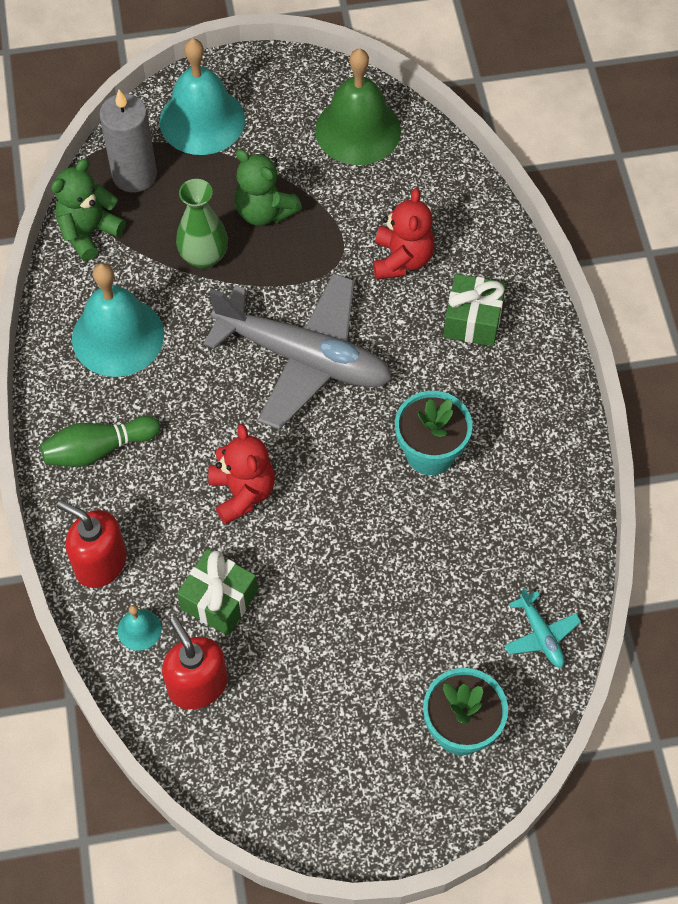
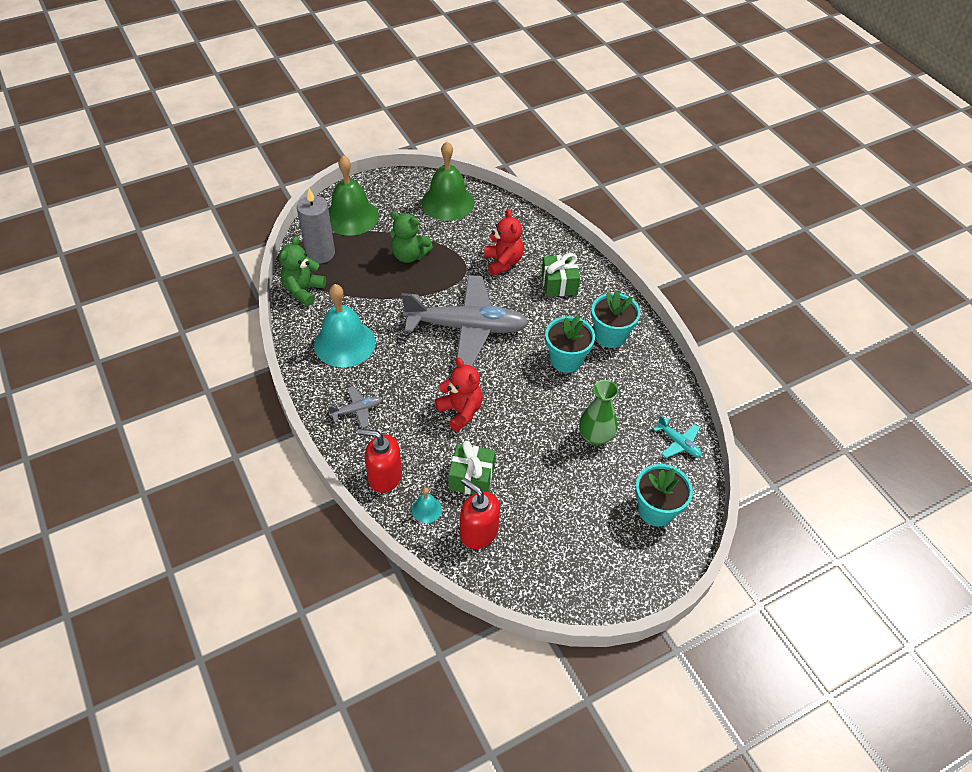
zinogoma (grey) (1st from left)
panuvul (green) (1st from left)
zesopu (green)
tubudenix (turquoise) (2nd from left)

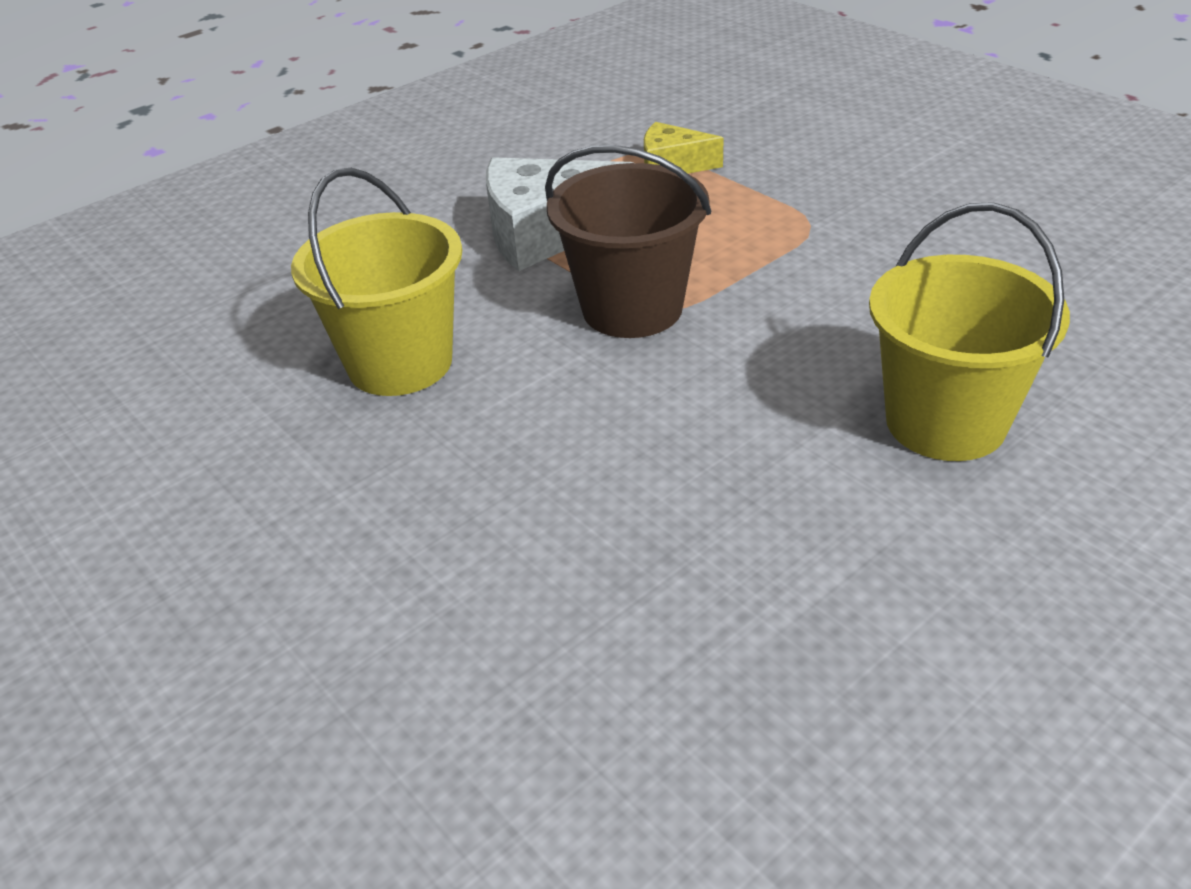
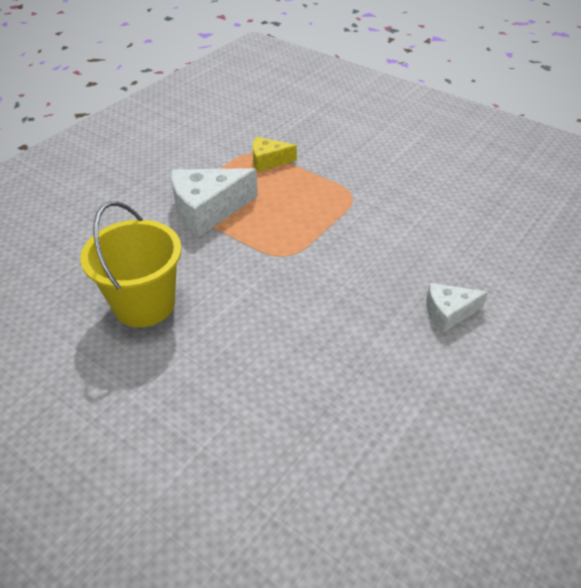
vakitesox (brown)
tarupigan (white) (2nd from left)

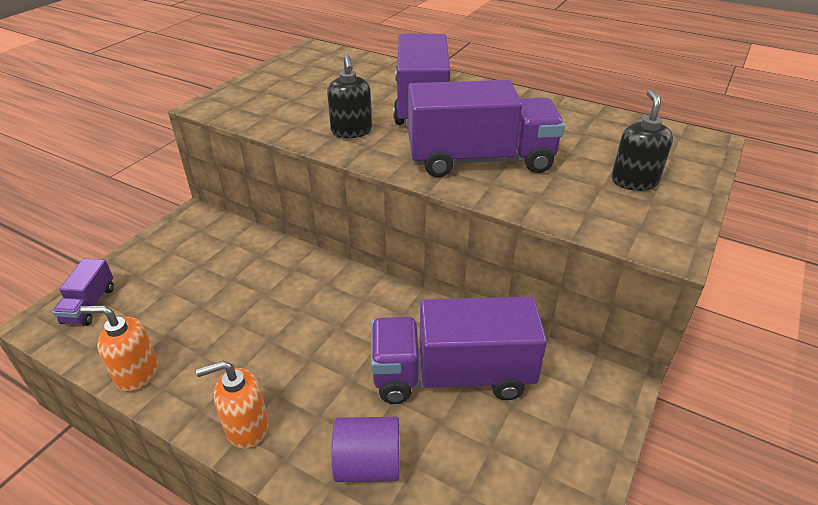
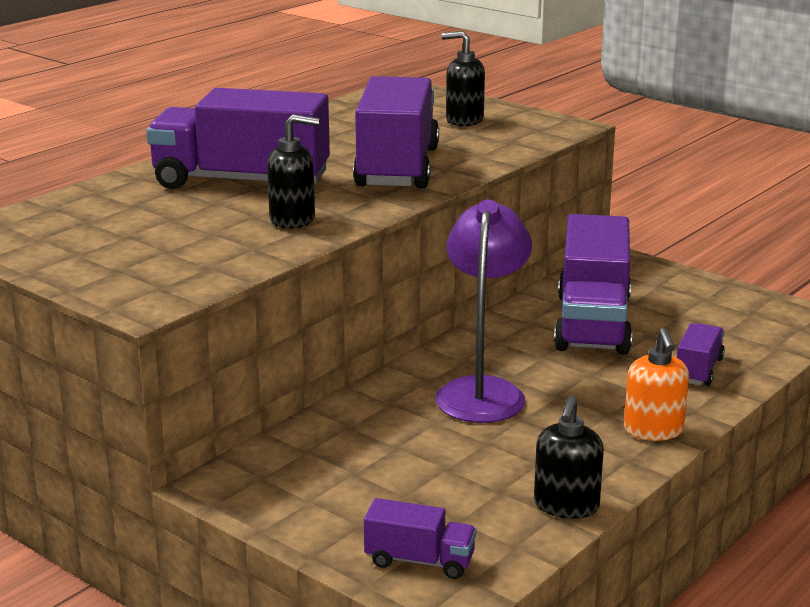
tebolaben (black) (3rd from left)
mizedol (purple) (5th from left)
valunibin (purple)

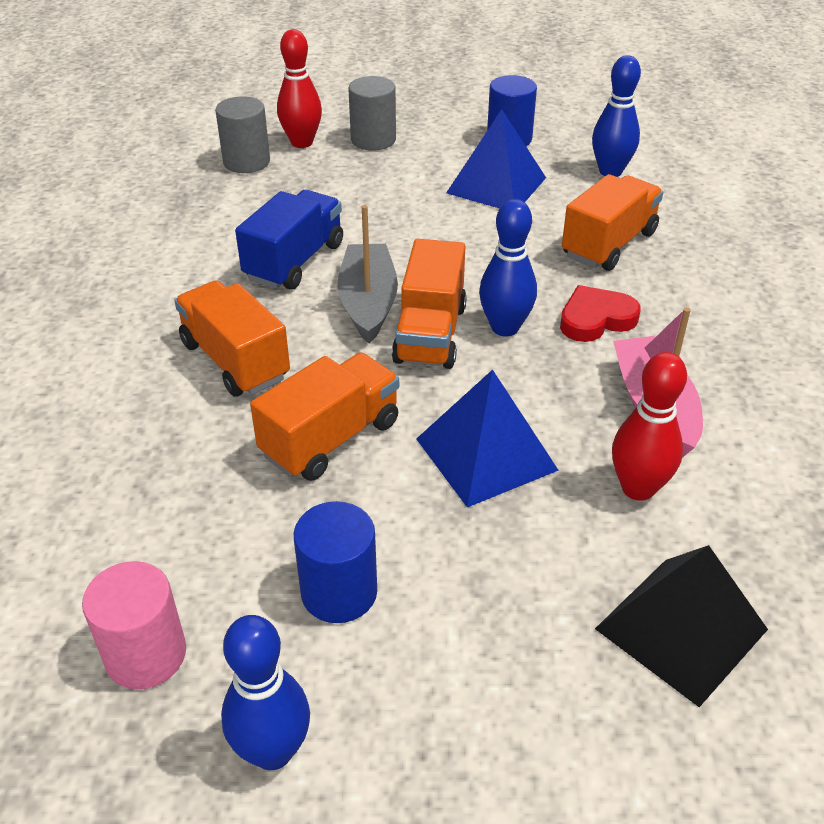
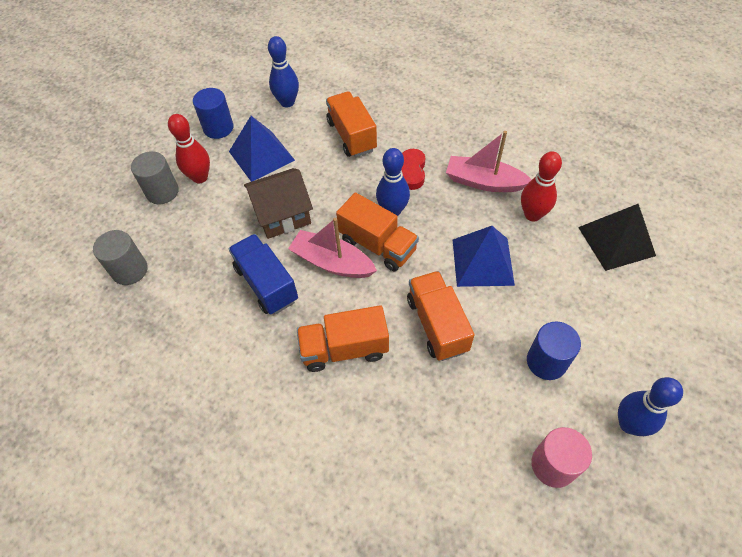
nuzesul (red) (1st from left)
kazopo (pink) (1st from left)
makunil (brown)

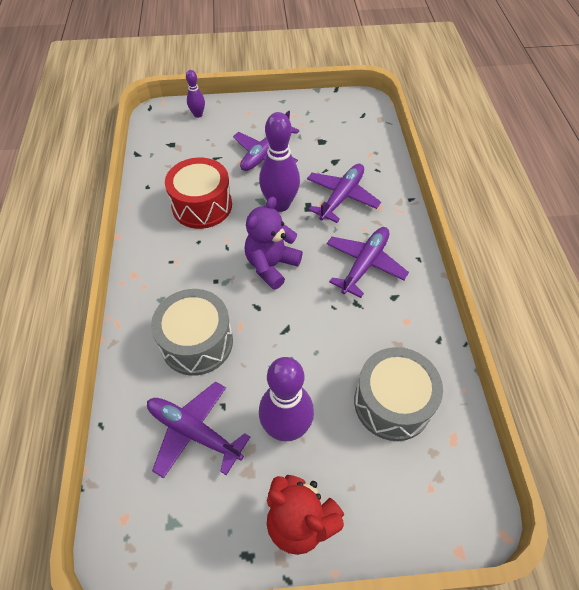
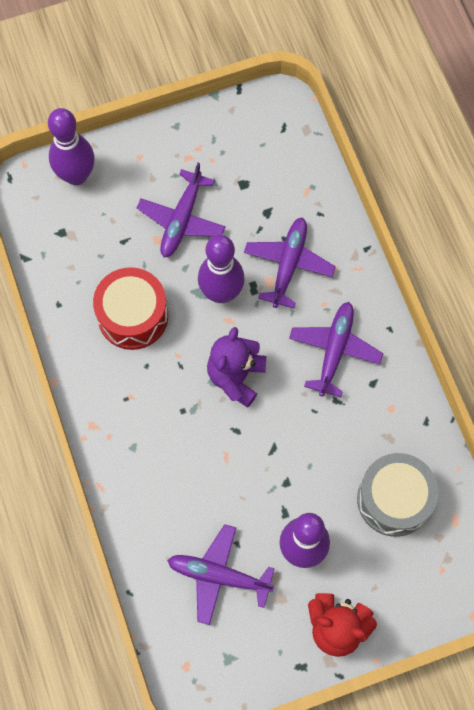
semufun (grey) (1st from left in the first image)
nuzesul (purple) (1st from left)

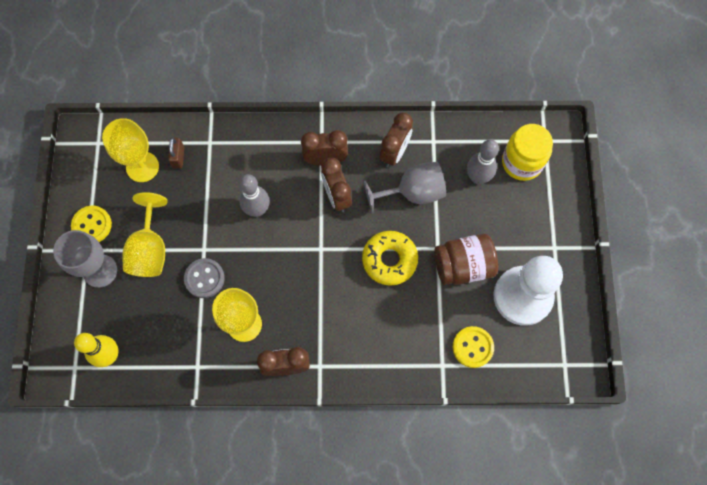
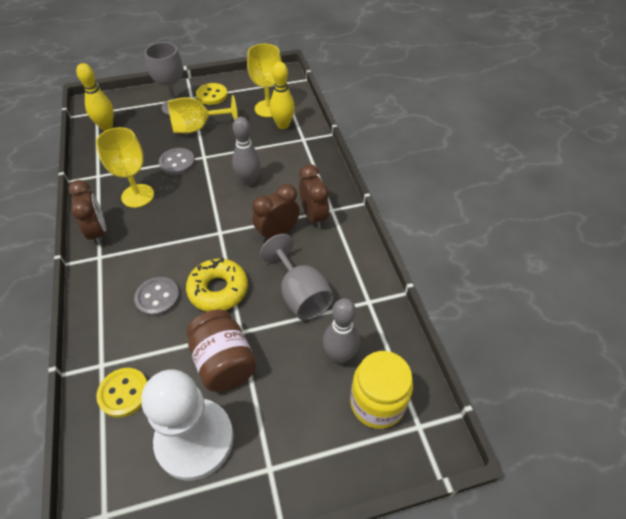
nuzesul (yellow) (2nd from left)
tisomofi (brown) (4th from left in the first image)
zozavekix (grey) (1st from left)

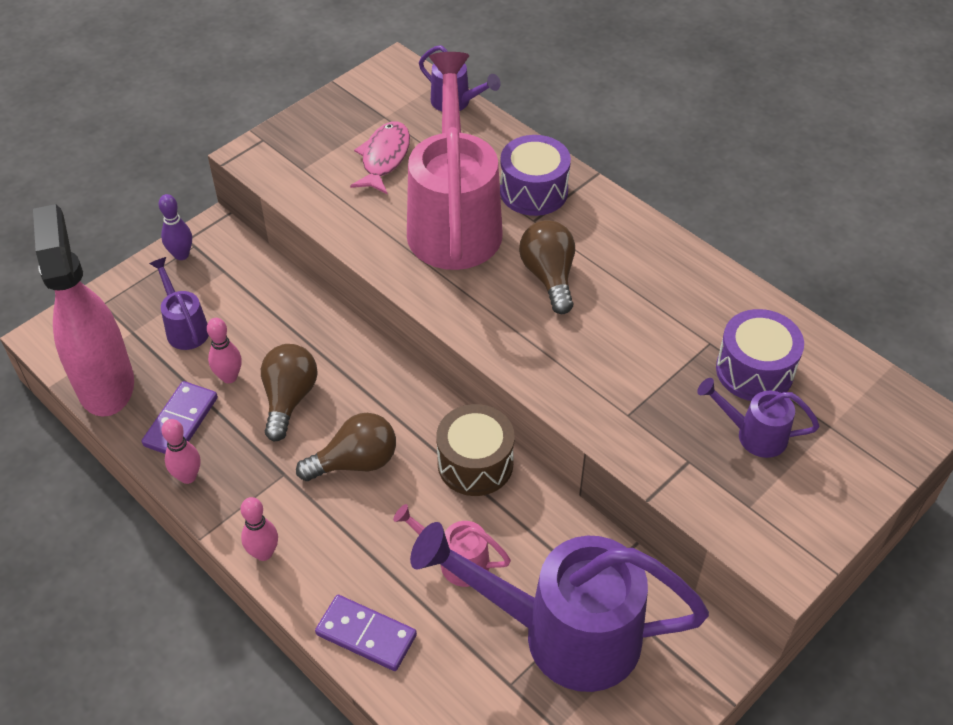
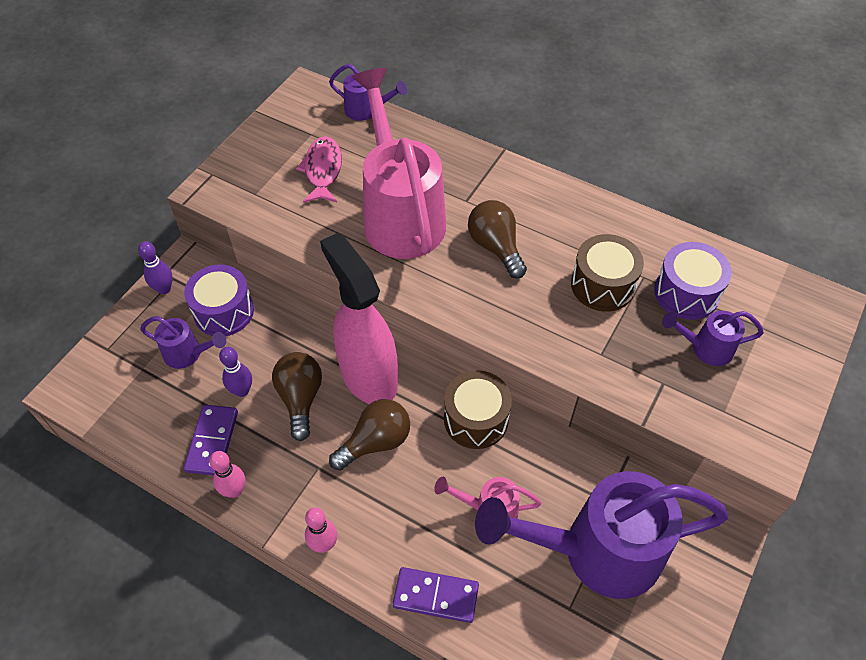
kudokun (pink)
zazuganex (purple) (1st from left)
nuzesul (purple) (2nd from left)
semufun (purple) (1st from left)
semufun (brown) (2nd from left)

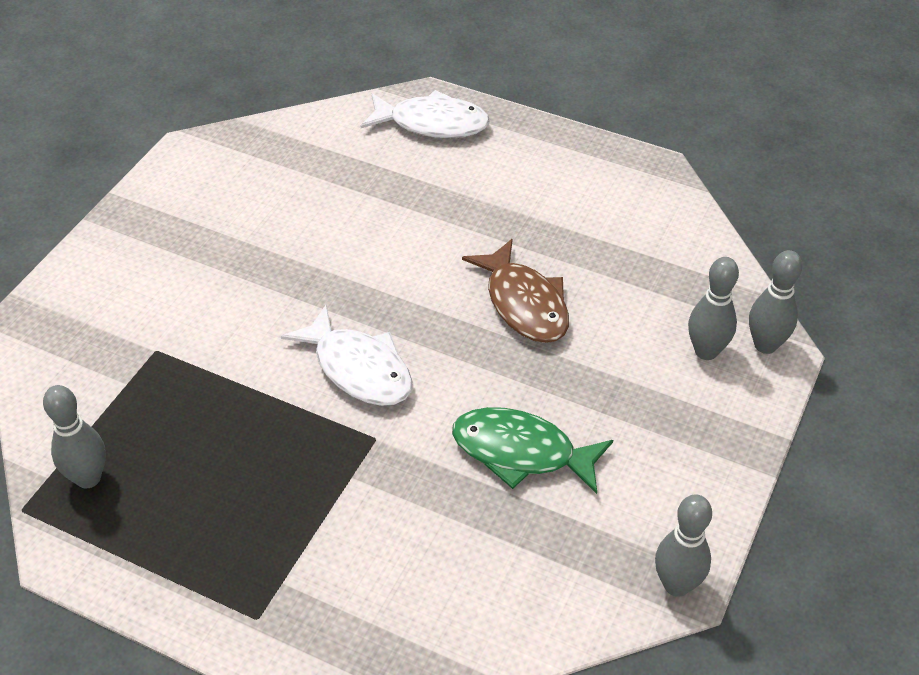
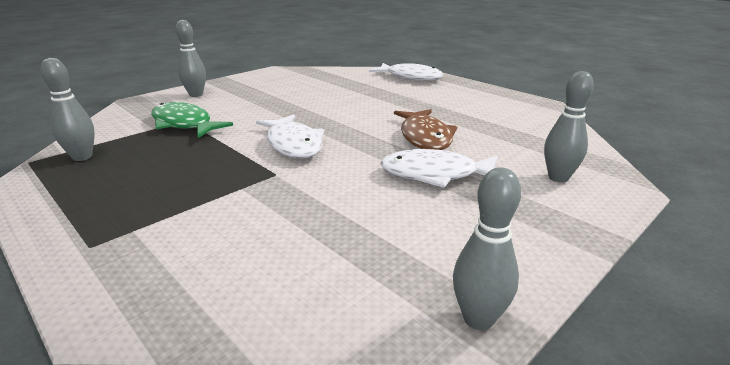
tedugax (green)
nuzesul (grey) (2nd from left)
tedugax (white) (3rd from left)

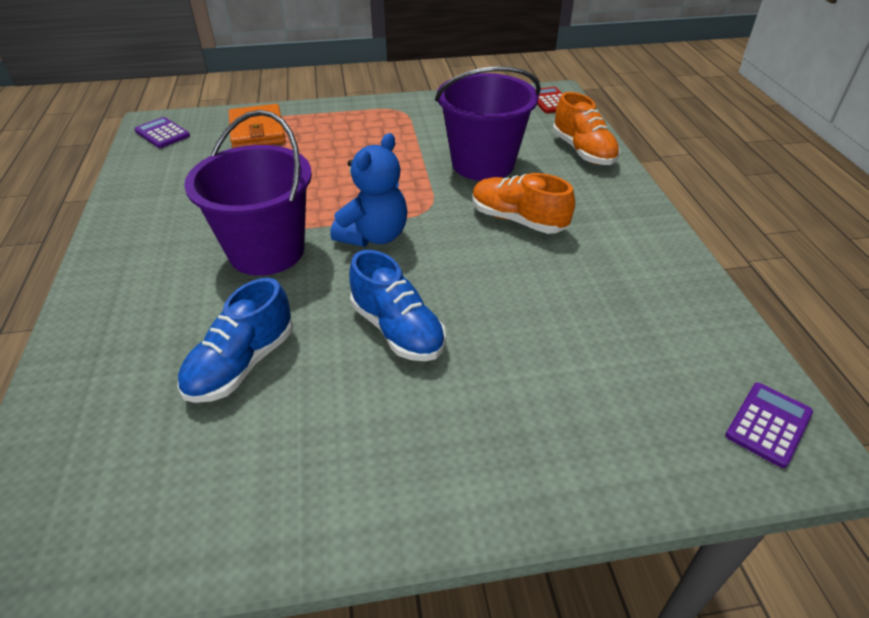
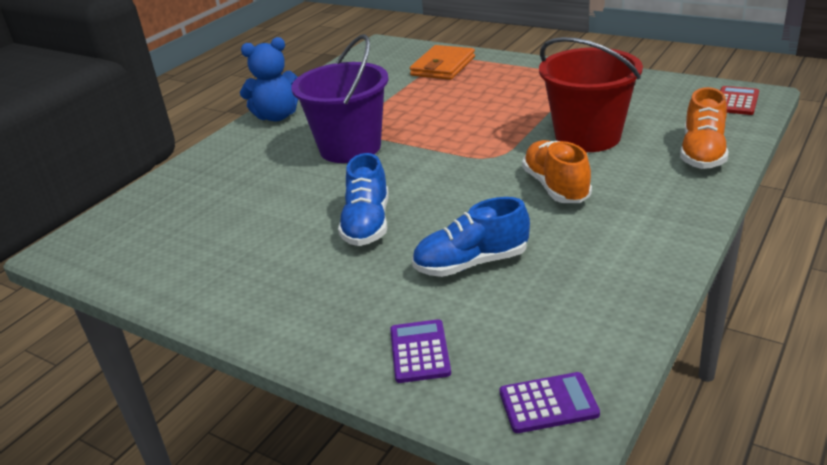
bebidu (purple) (1st from left)
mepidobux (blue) (2nd from left)
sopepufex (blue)
vakitesox (red)

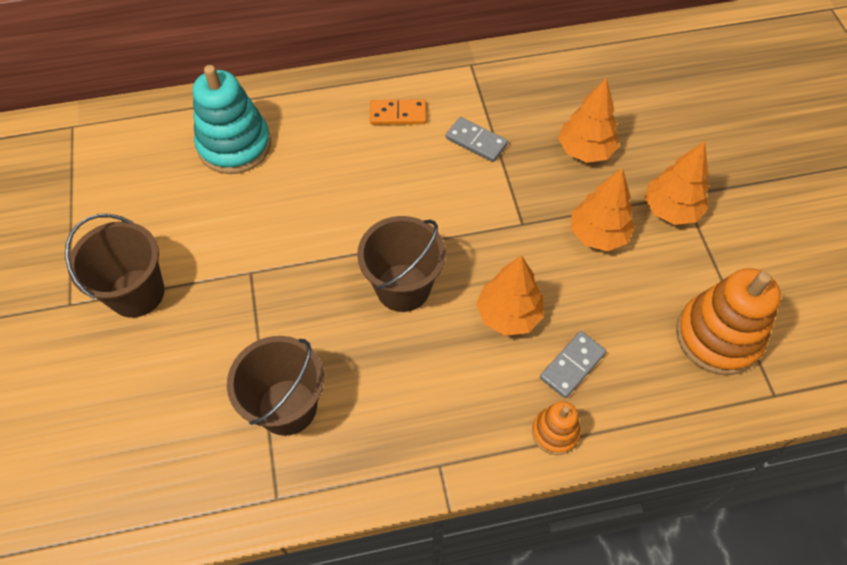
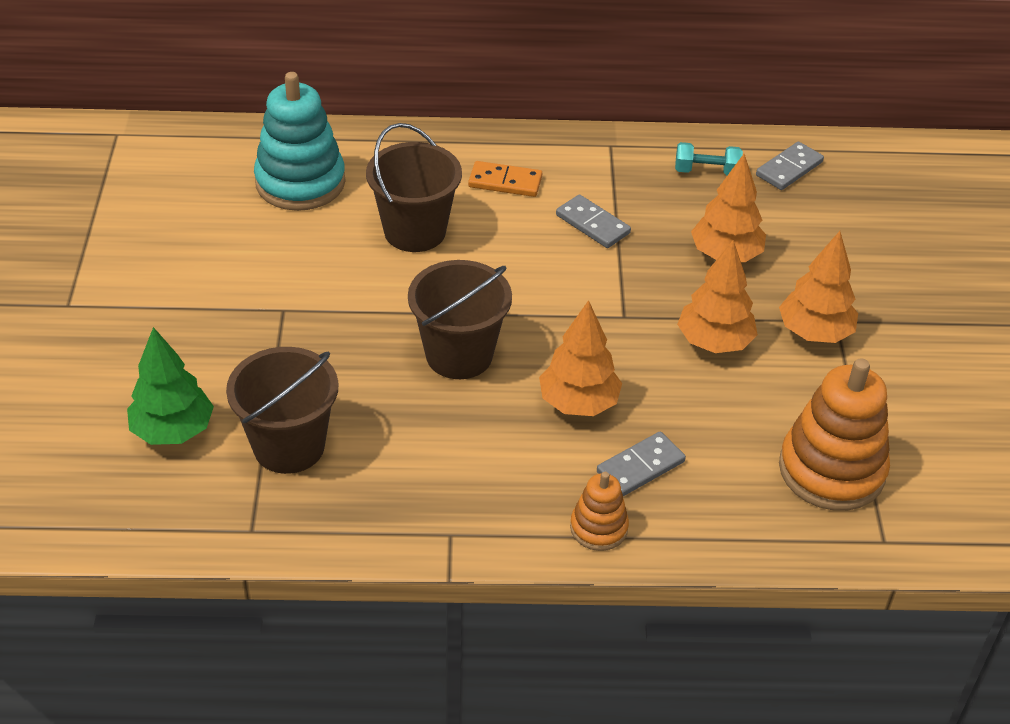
vakitesox (brown) (2nd from left)
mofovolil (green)
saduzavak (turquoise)
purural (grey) (3rd from left)

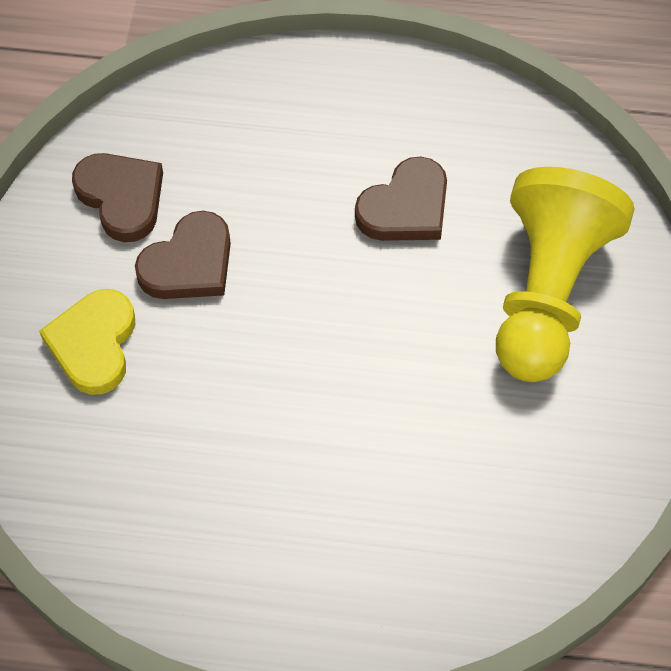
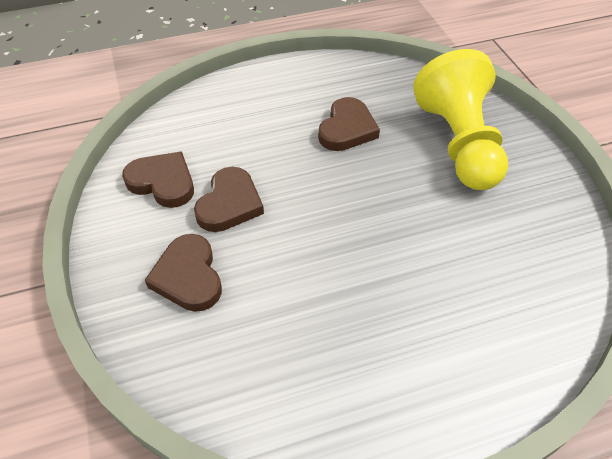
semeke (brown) (2nd from left)

